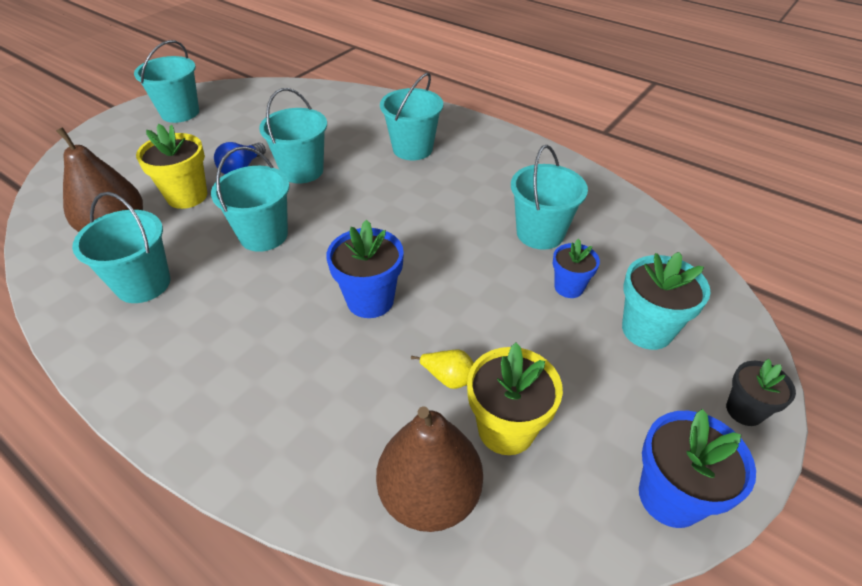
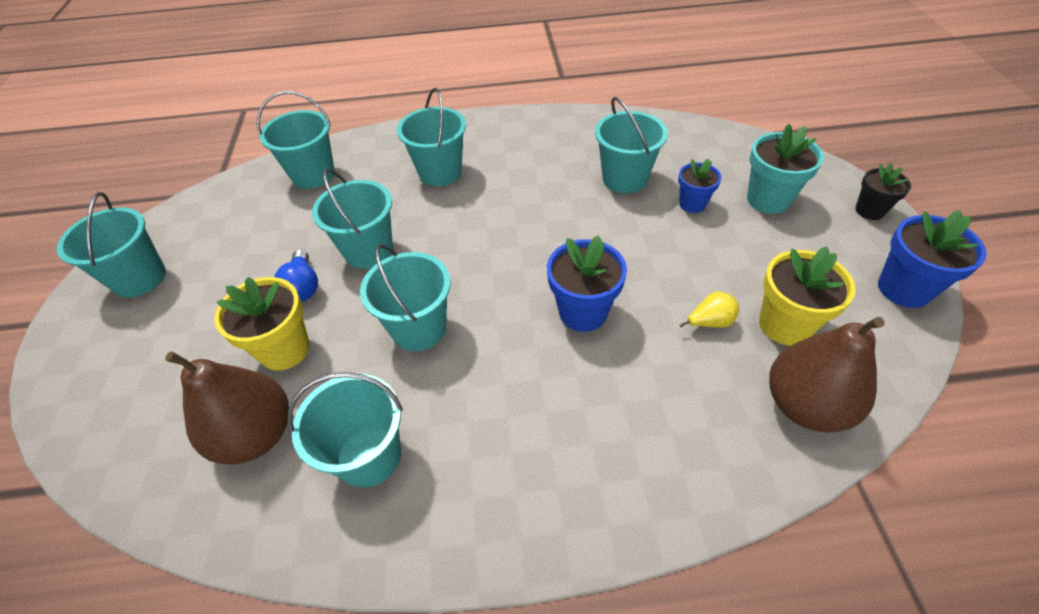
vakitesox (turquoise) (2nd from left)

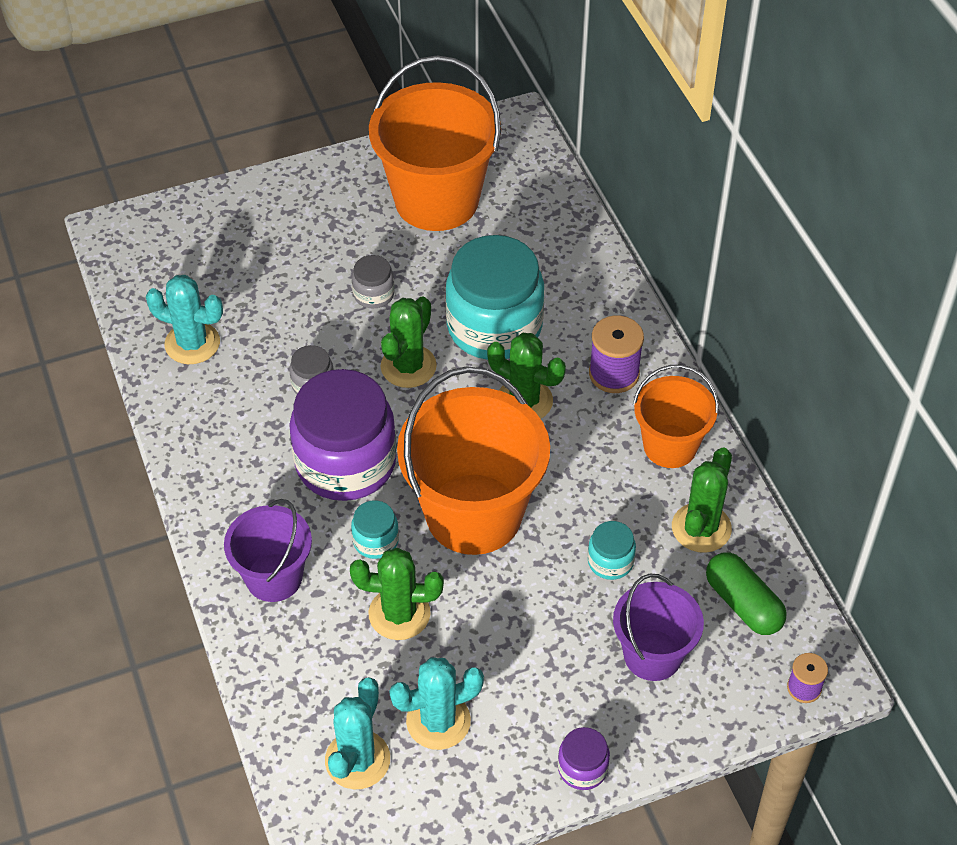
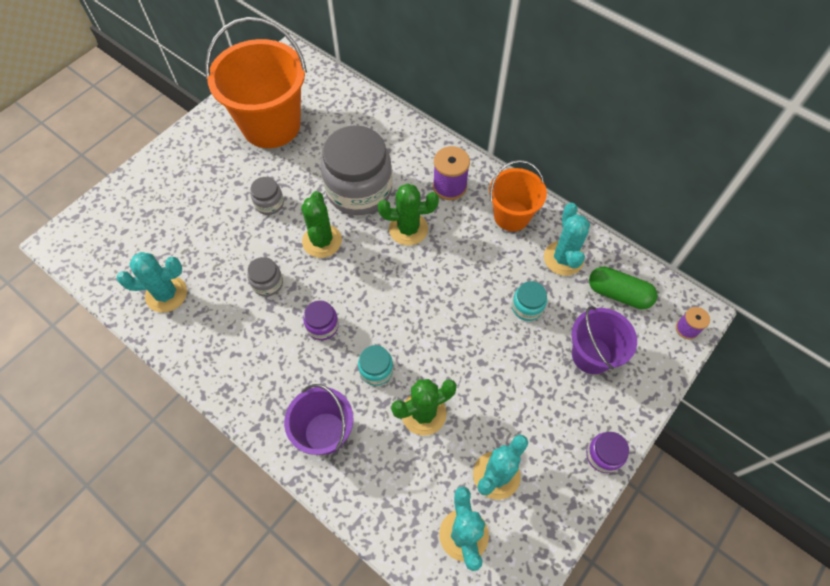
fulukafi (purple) (1st from left)
vakitesox (orange) (2nd from left in the first image)
fulukafi (grey) (3rd from left)
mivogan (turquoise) (4th from left)

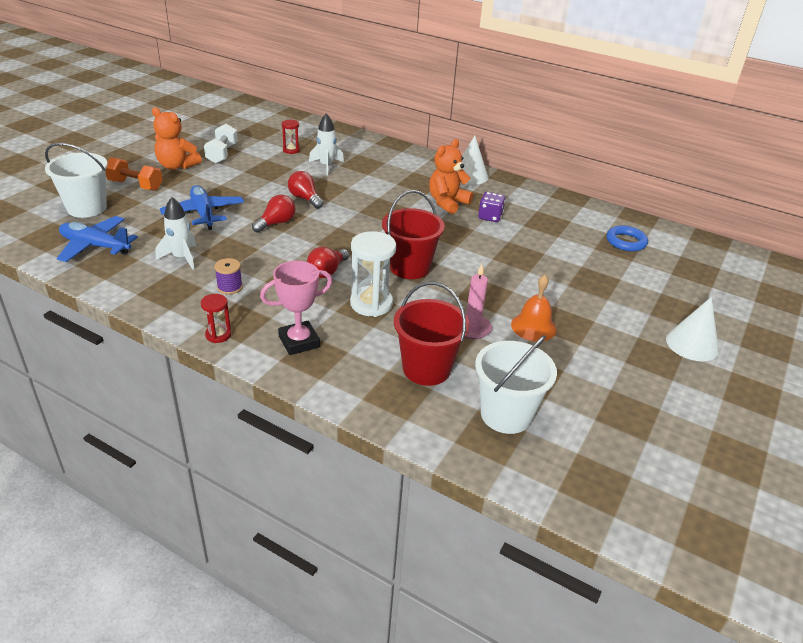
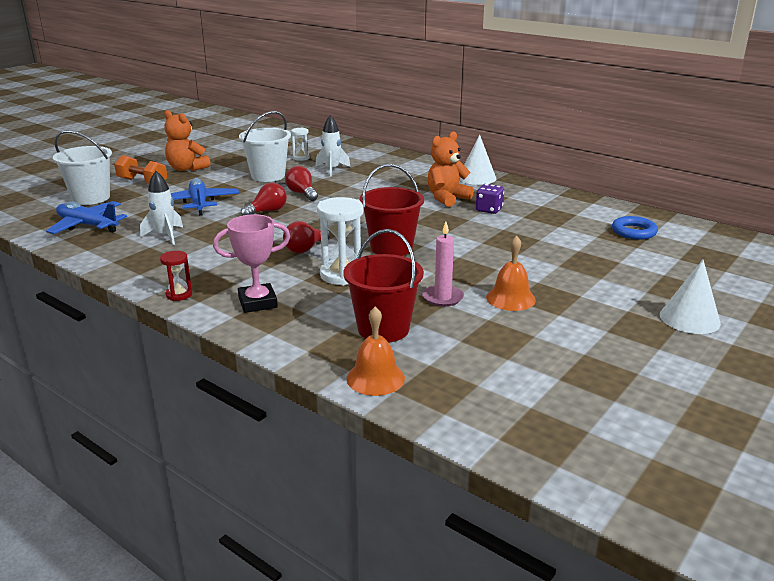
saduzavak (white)
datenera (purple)
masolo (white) (1st from left)
vakitesox (white) (2nd from left)
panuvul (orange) (1st from left)

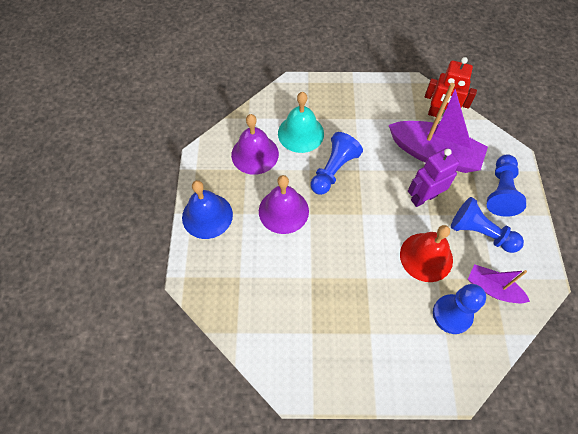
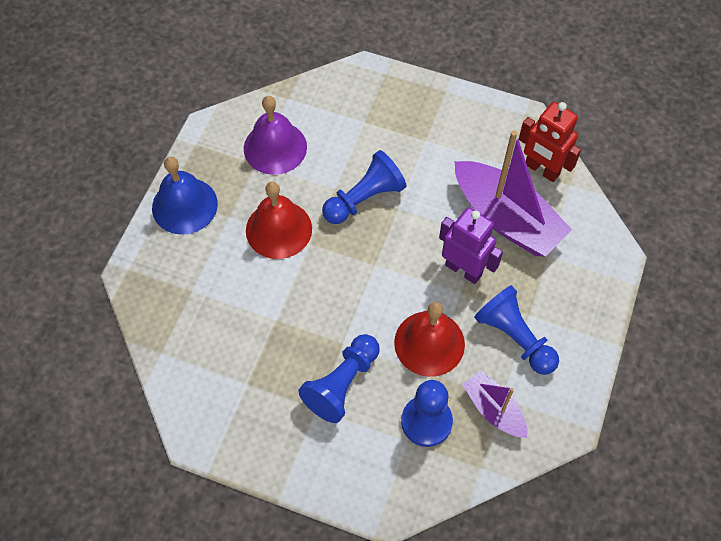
panuvul (red) (1st from left)
panuvul (turquoise)
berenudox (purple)
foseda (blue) (1st from left)

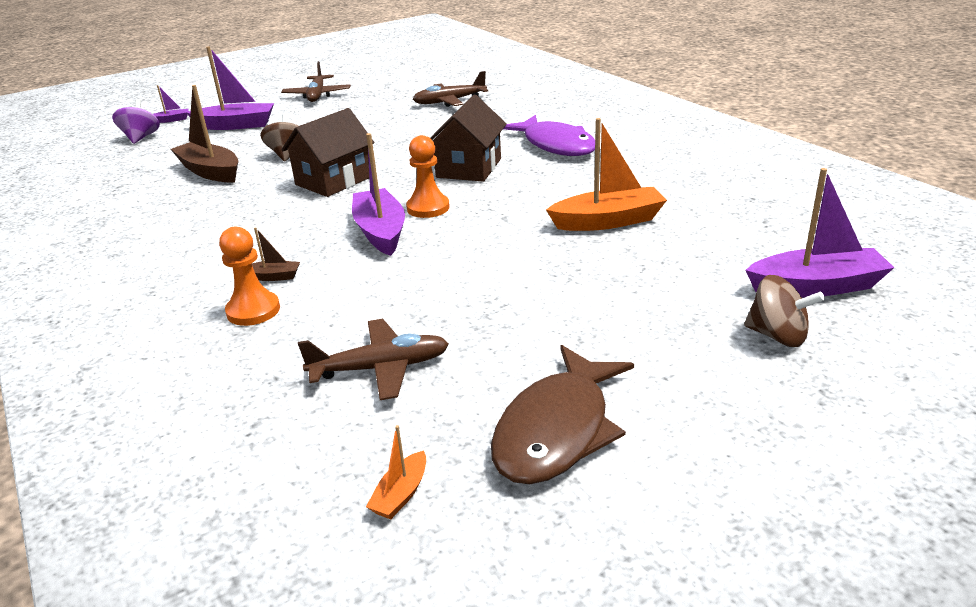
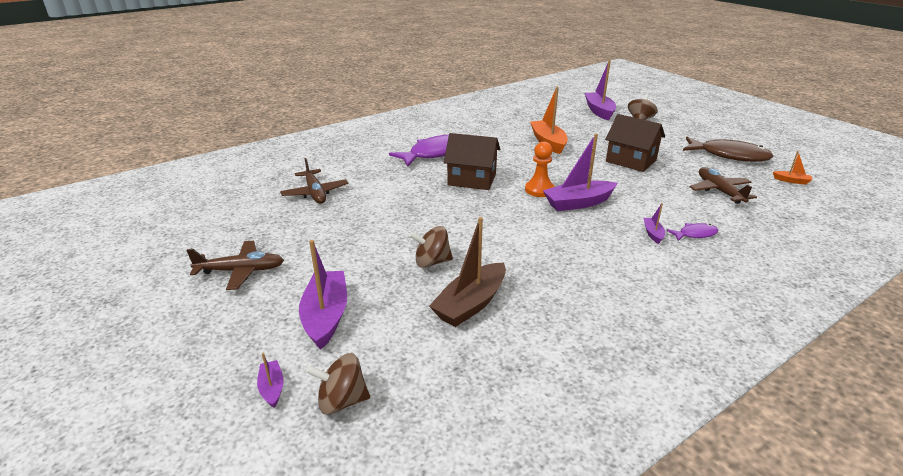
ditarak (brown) (1st from left)
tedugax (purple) (2nd from left)
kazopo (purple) (5th from left)
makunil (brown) (2nd from left)

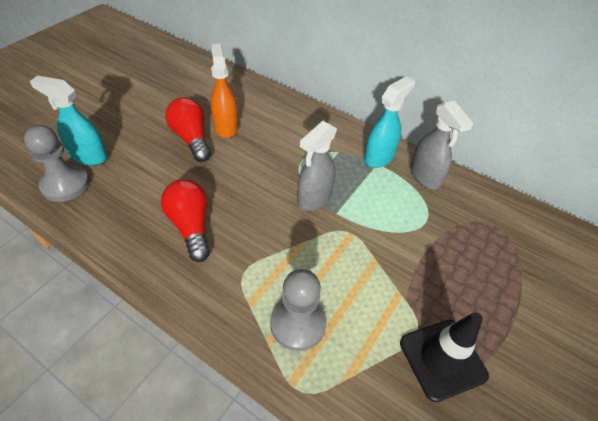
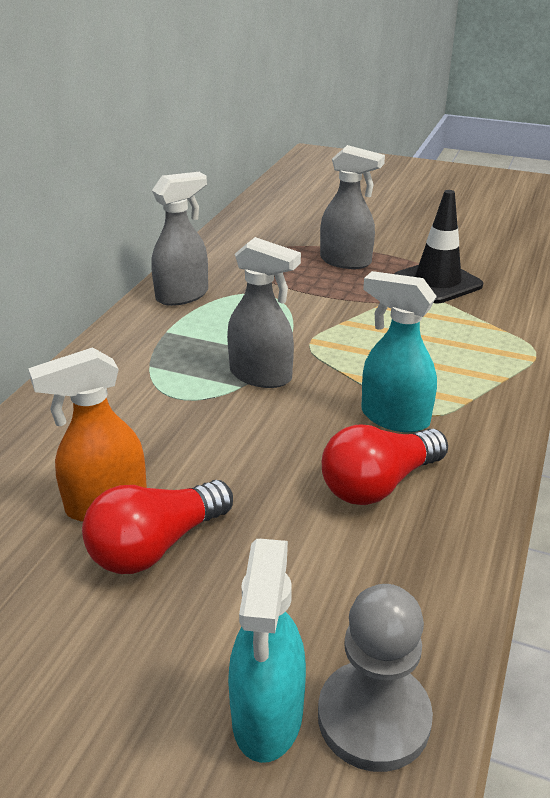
foseda (grey) (2nd from left in the first image)
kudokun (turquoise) (2nd from left)
kudokun (grey) (3rd from left)

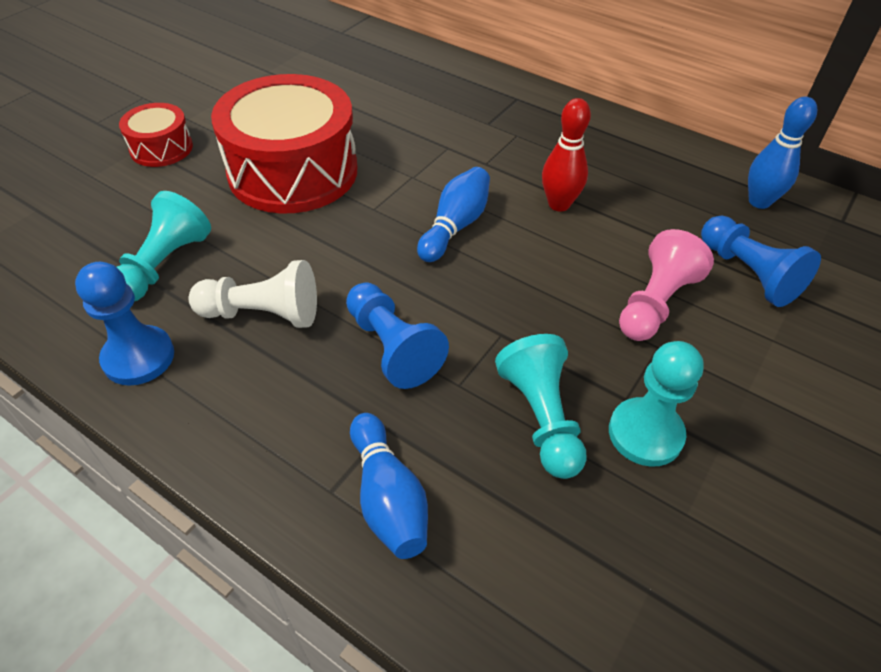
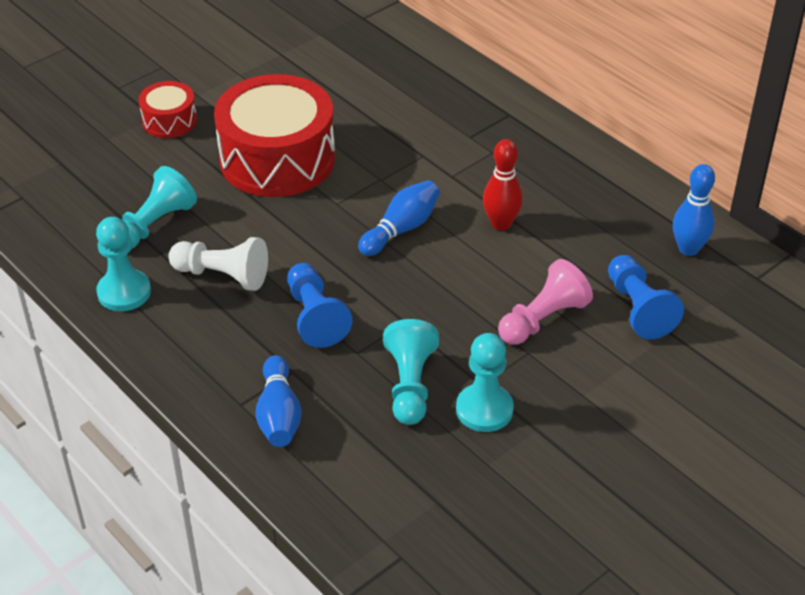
foseda (turquoise) (1st from left)

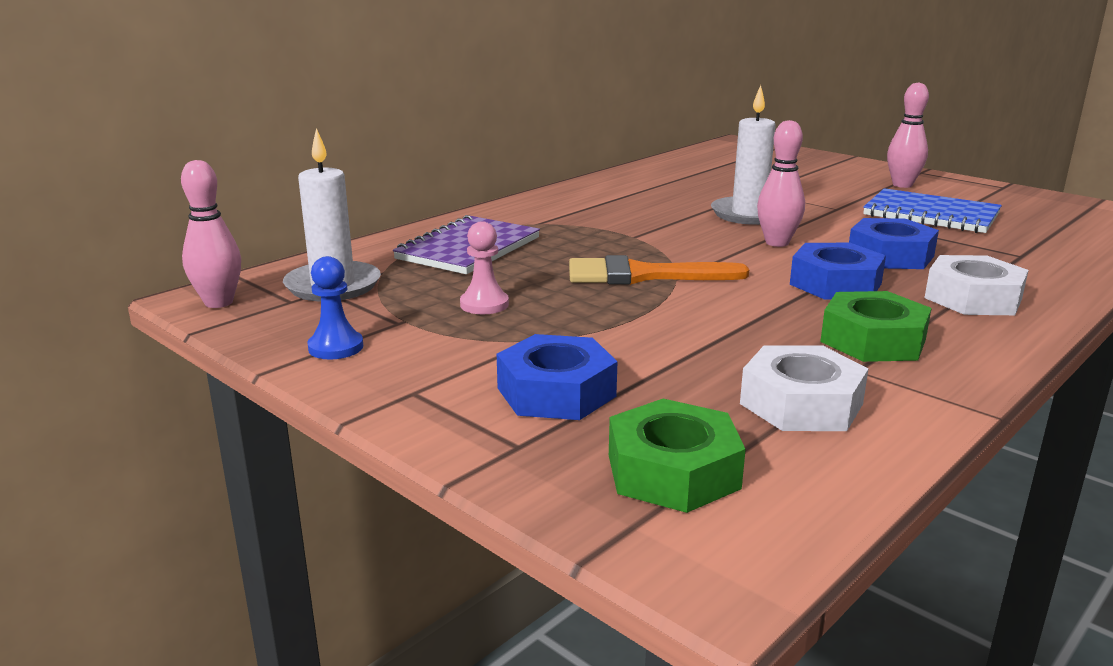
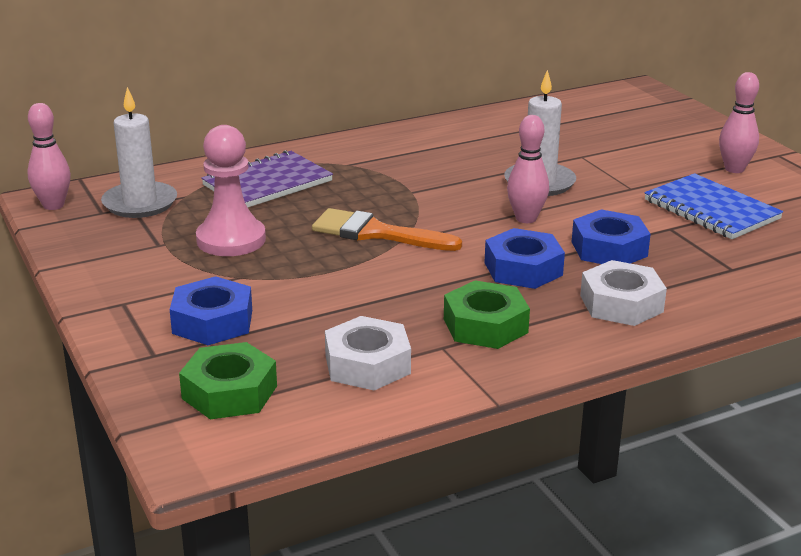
foseda (blue)
foseda (pink)

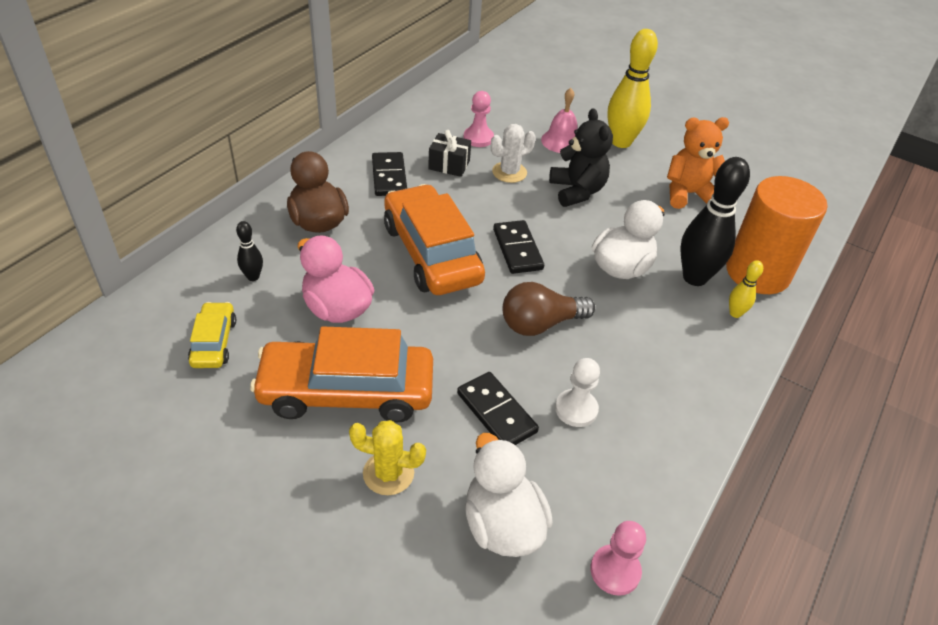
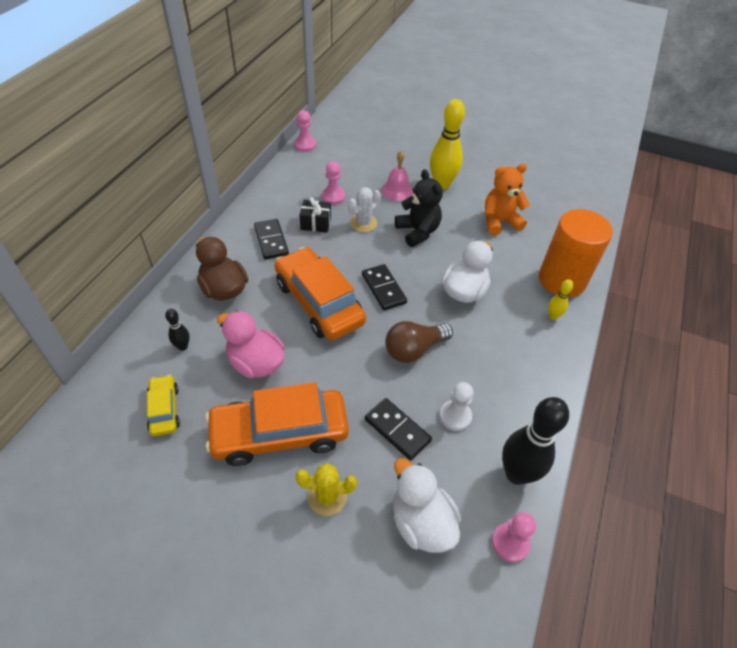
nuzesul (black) (2nd from left)
foseda (pink) (1st from left)

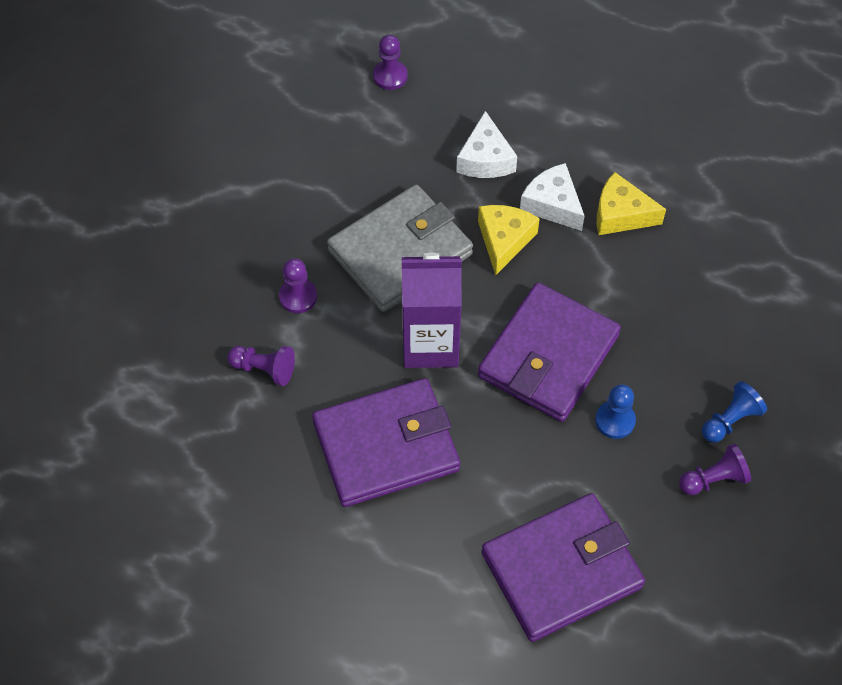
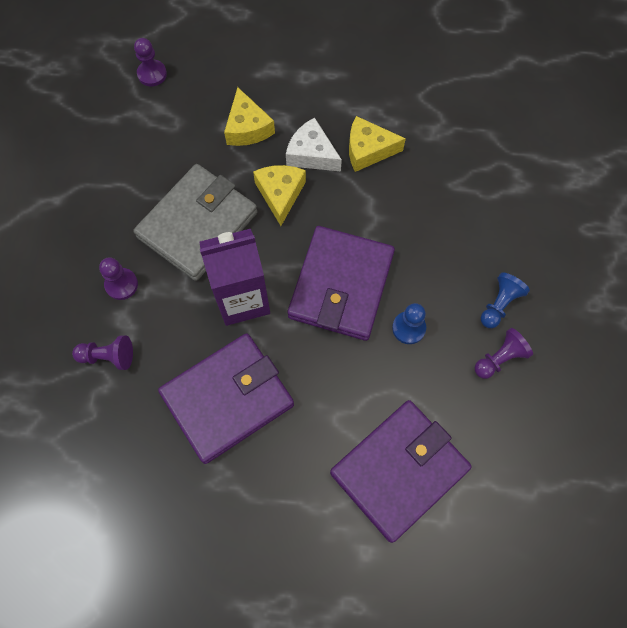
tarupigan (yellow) (1st from left)

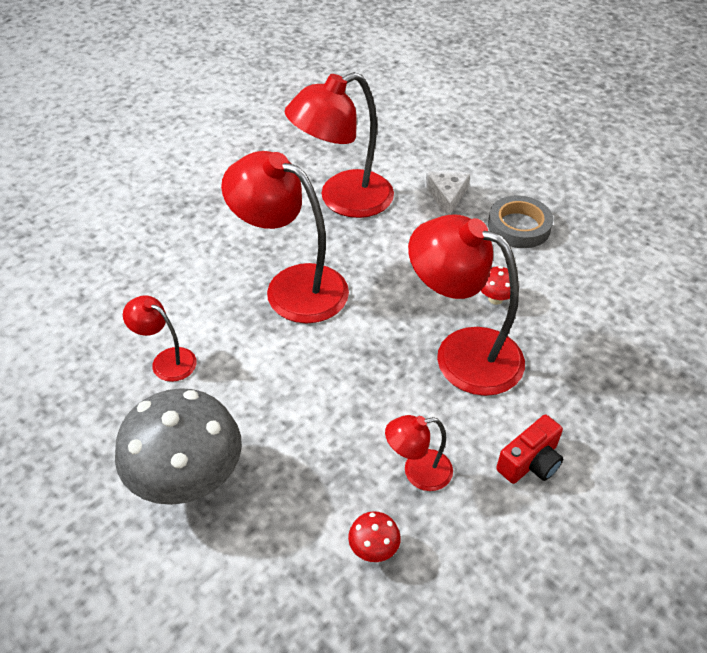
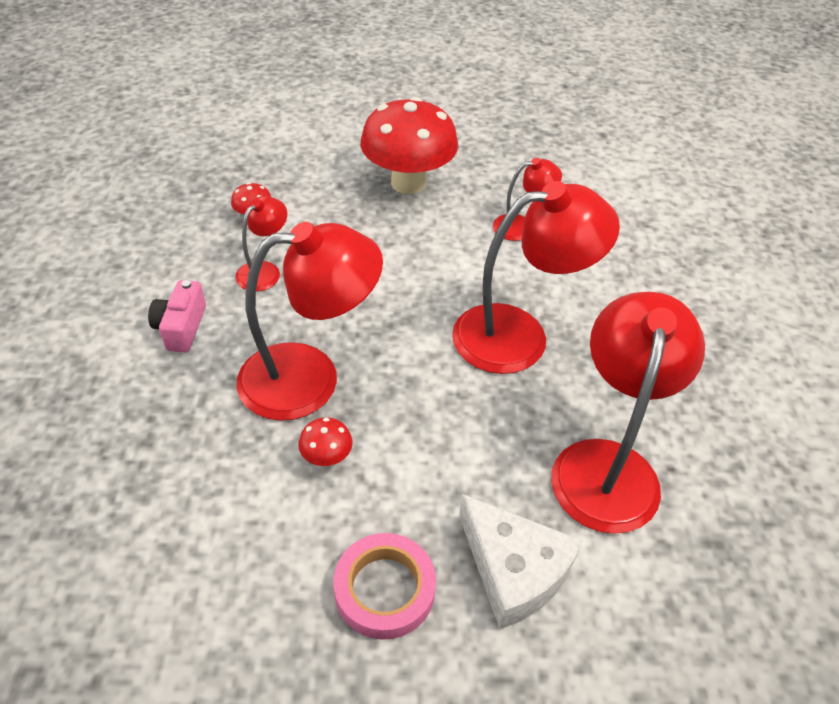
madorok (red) (3rd from left)
tarupigan (white)
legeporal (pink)
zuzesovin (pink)

